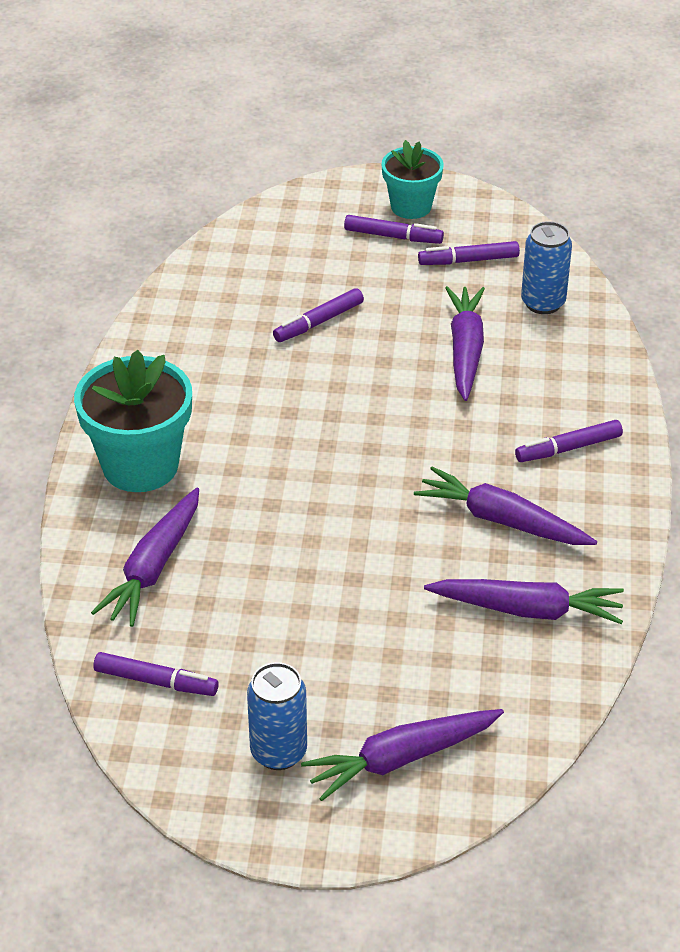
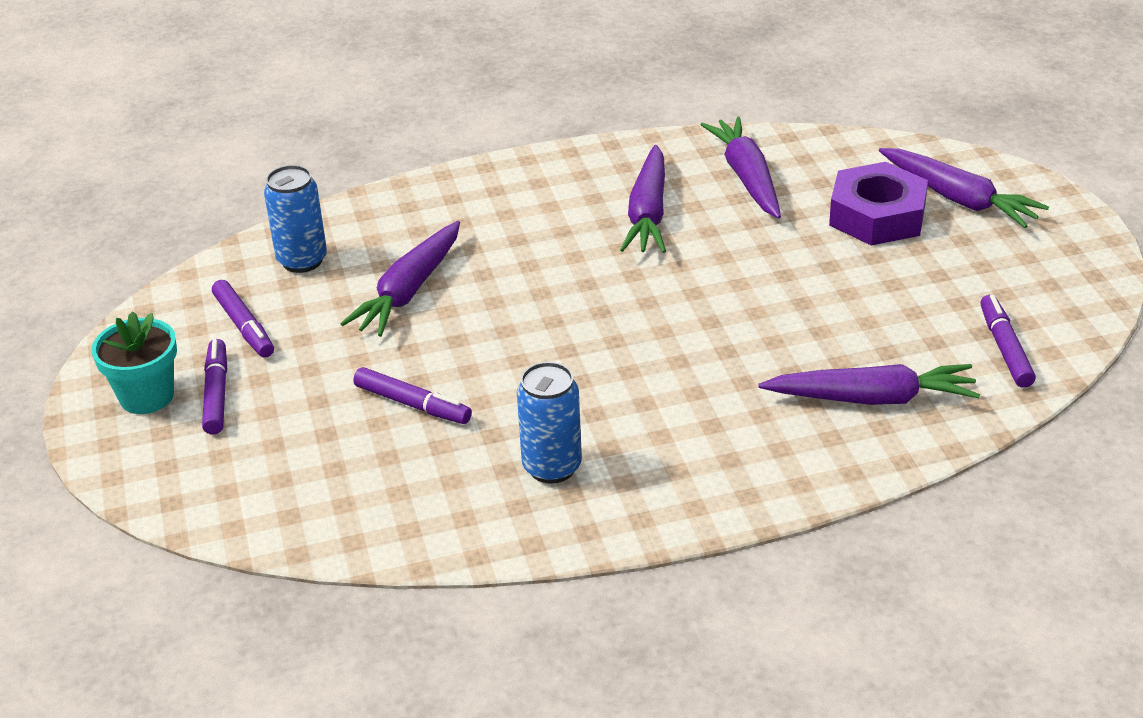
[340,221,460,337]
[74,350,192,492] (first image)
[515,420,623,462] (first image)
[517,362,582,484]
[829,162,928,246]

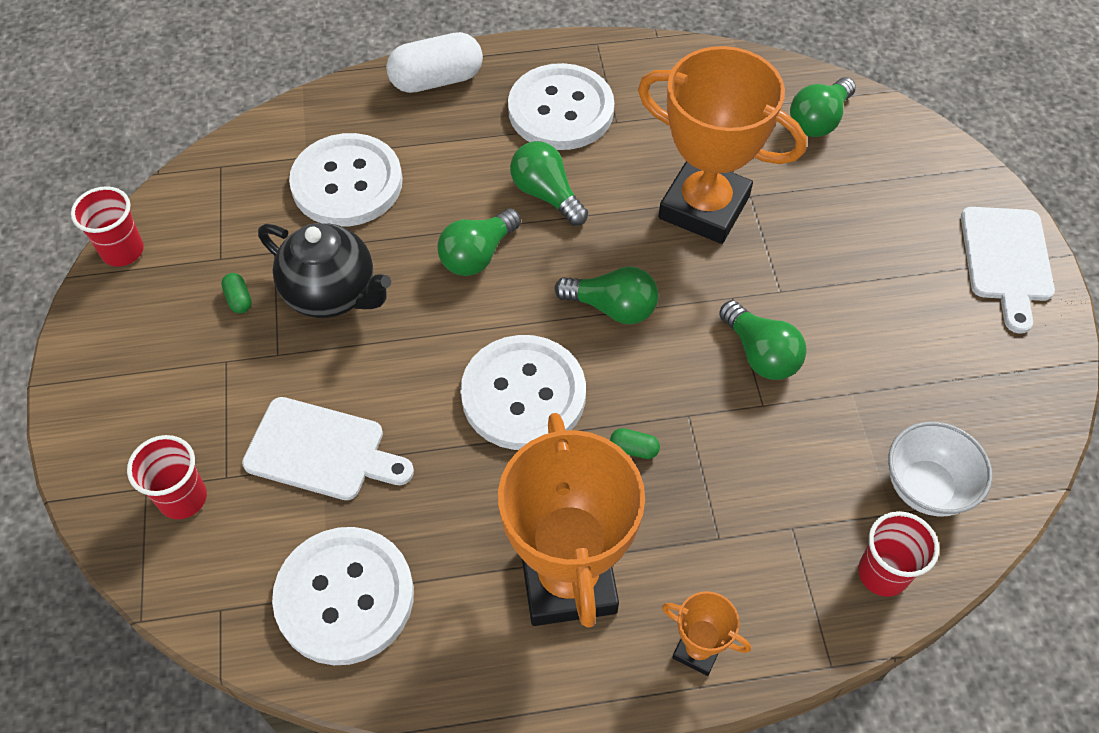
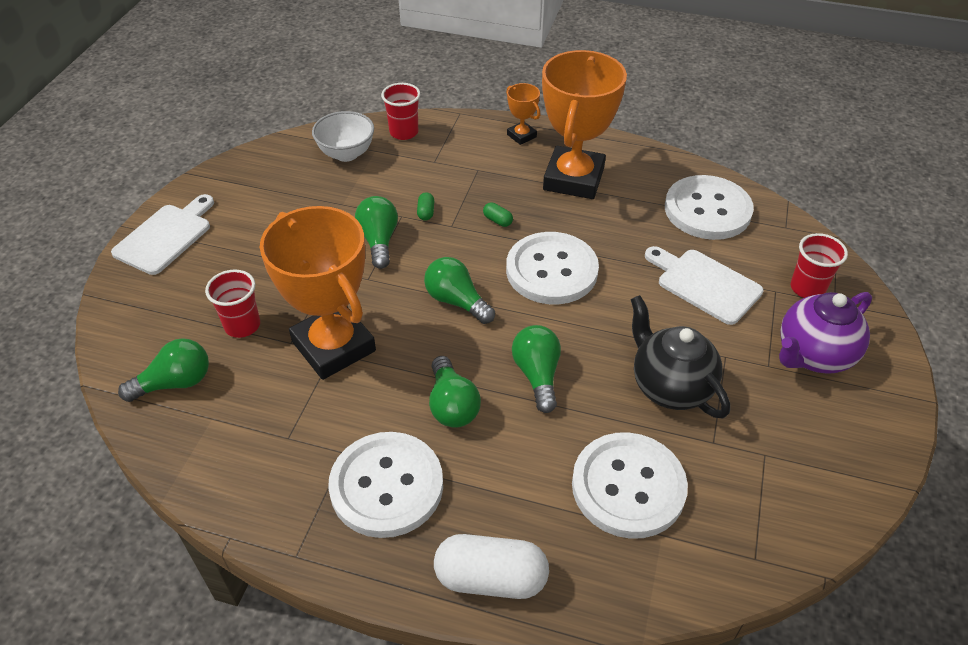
[205,270,260,338]
[512,325,561,413]
[417,192,434,221]
[779,292,872,374]

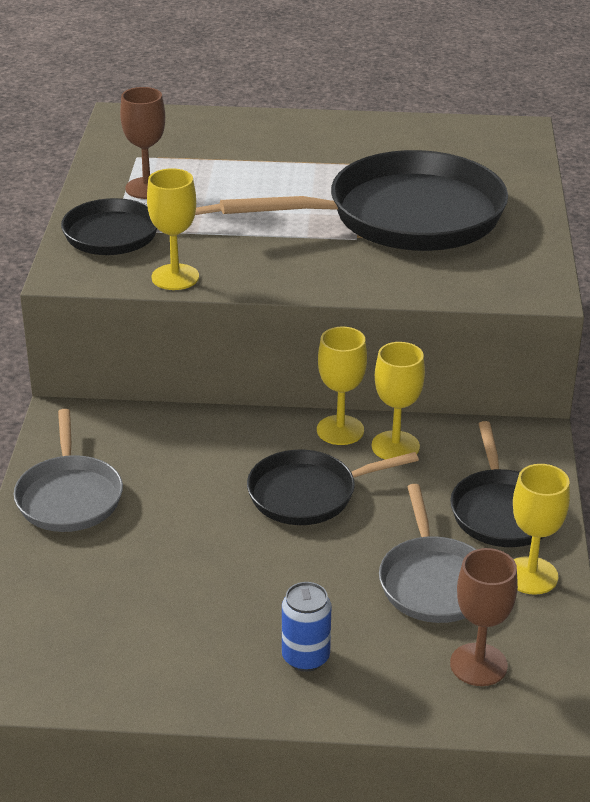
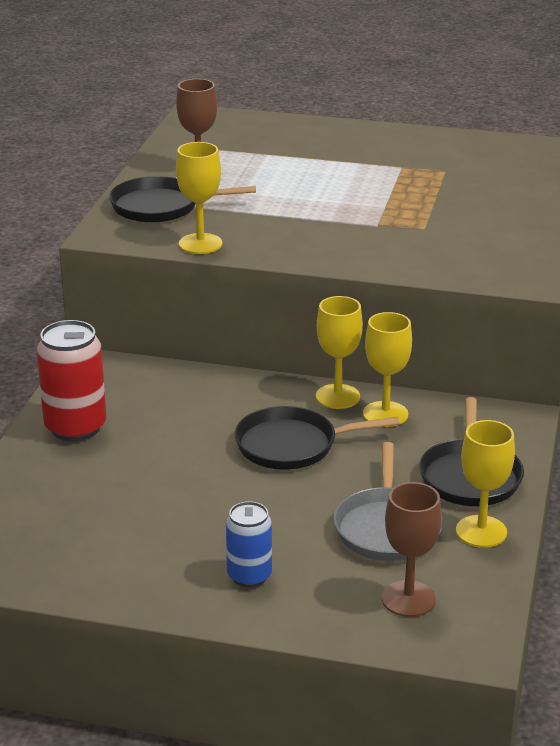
[220,150,508,251] (first image)
[37,320,106,441]

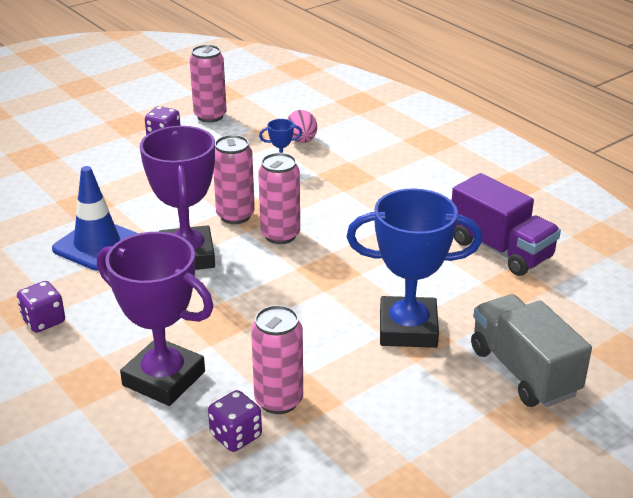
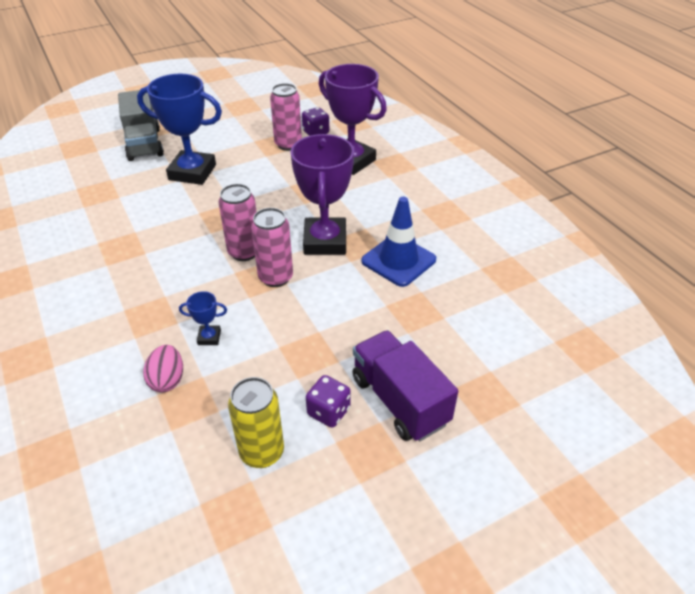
[228,377,284,468]
[352,330,458,441]
[17,281,65,333] (first image)

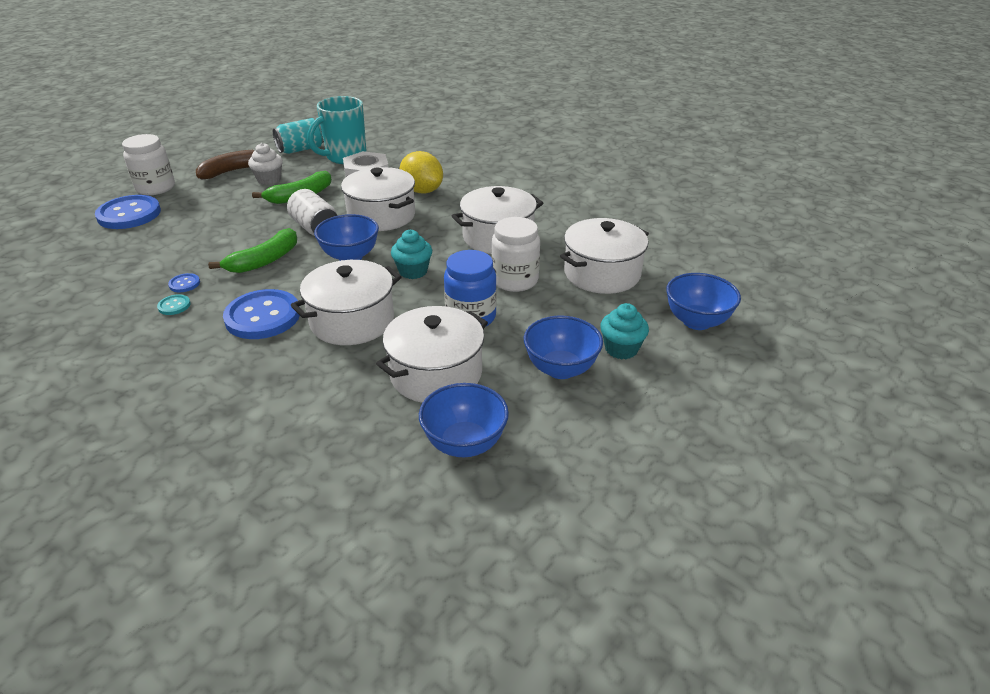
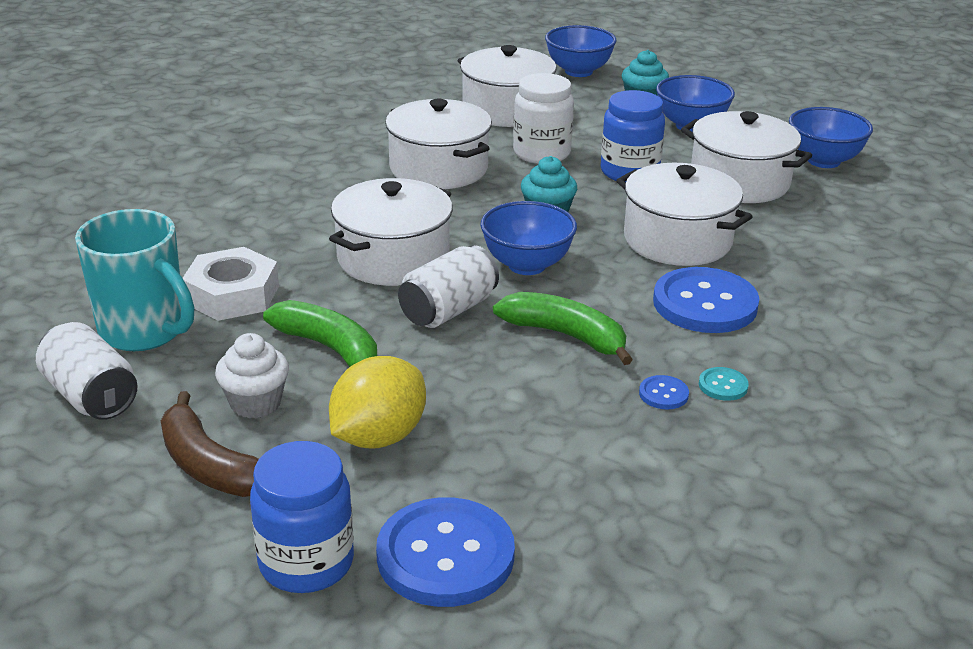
[36,322,137,420]
[250,441,354,593]
[329,356,426,449]

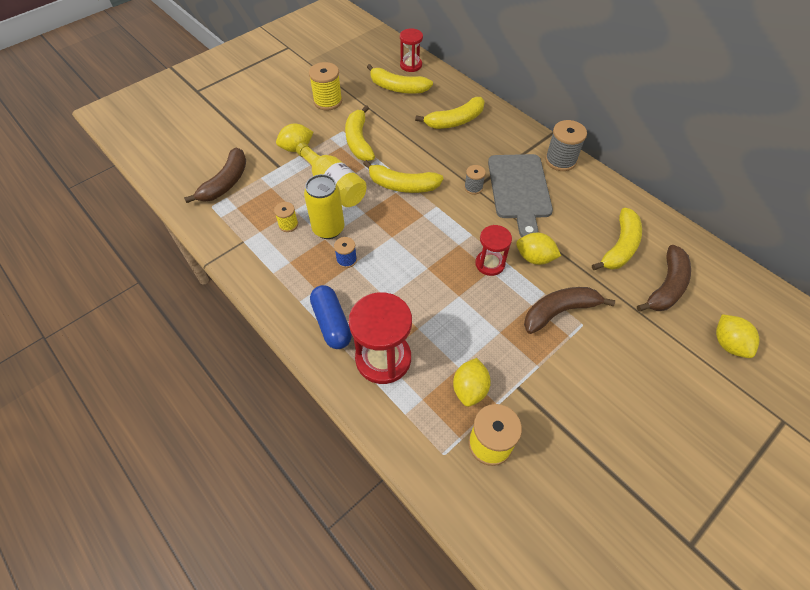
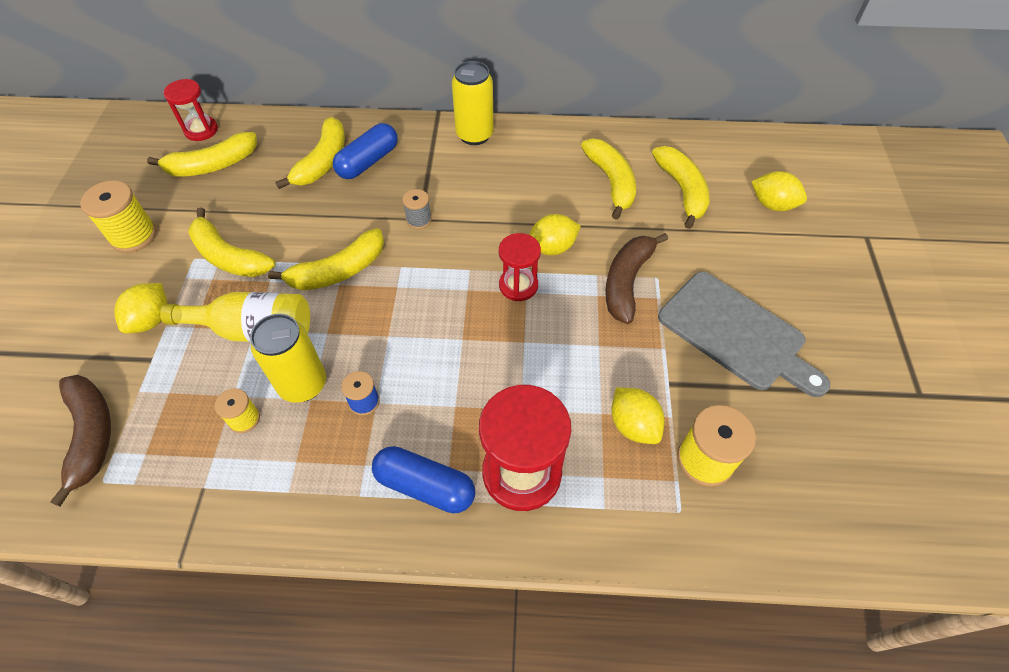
[452,61,494,145]
[658,272,830,397]
[652,146,710,229]
[333,123,398,179]

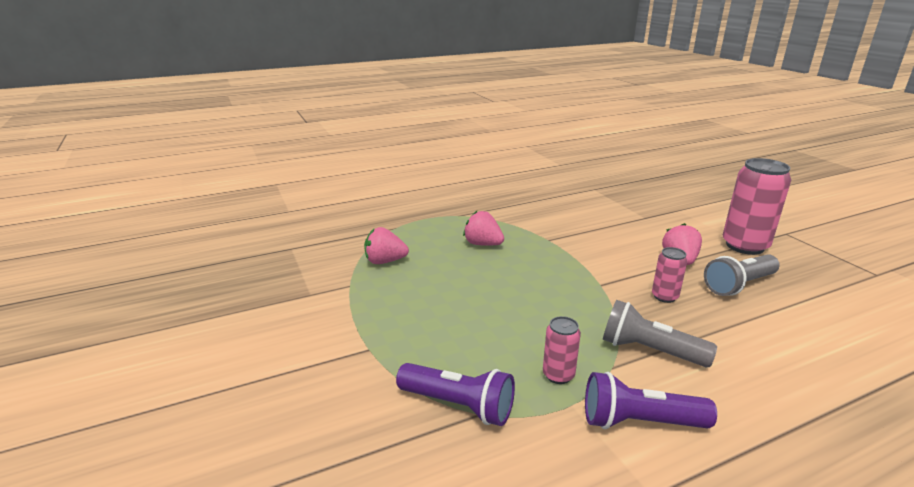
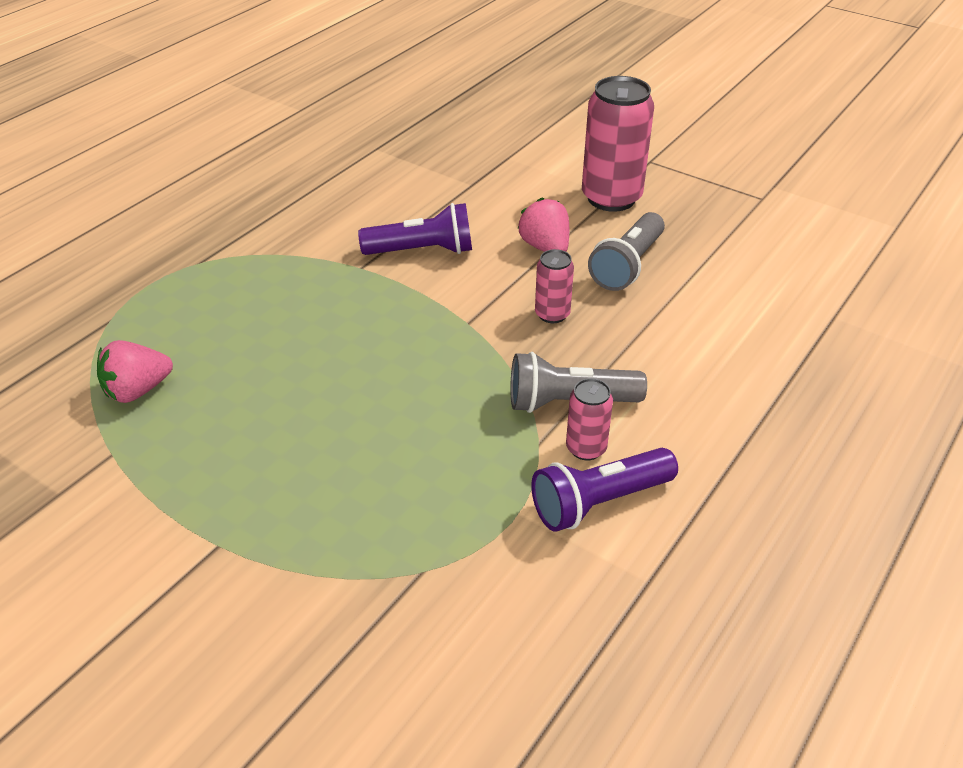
[463,211,504,246] (first image)
[566,378,613,460]
[358,203,472,255]

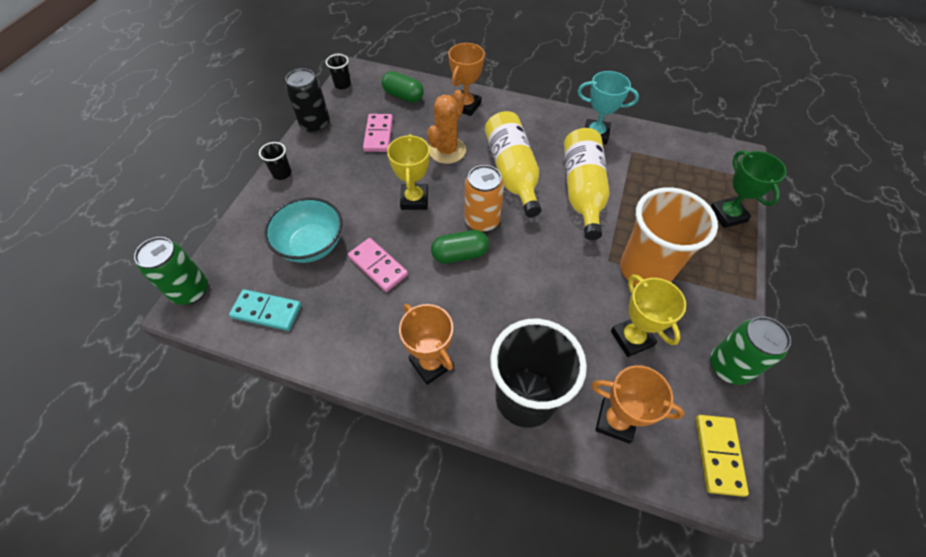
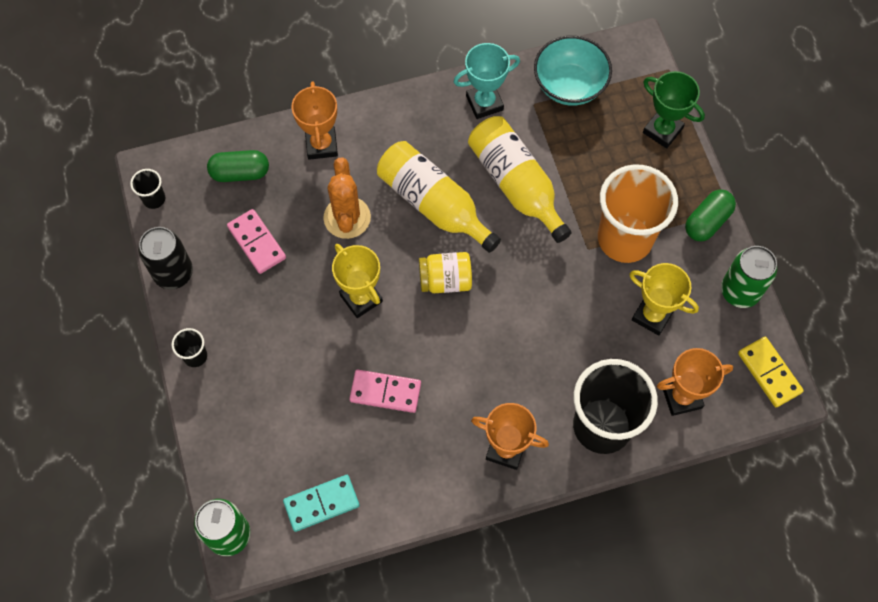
[419,252,472,293]
[534,36,612,106]
[685,189,736,241]

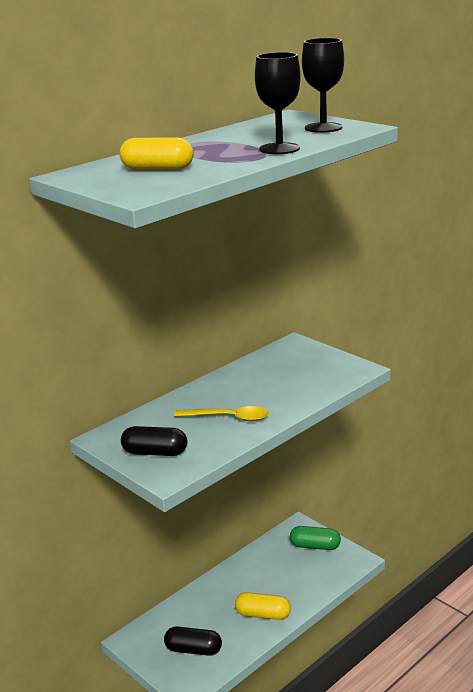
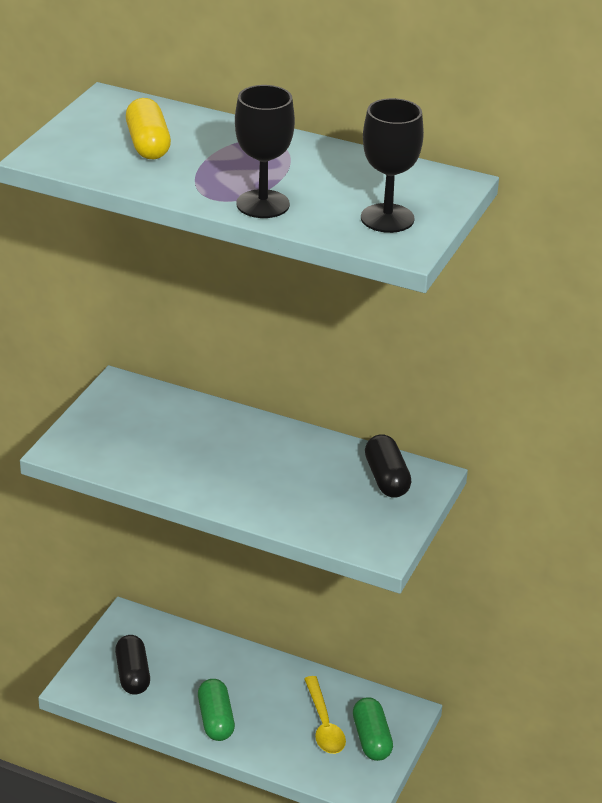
[304,676,346,754]
[365,434,411,498]
[198,679,235,741]

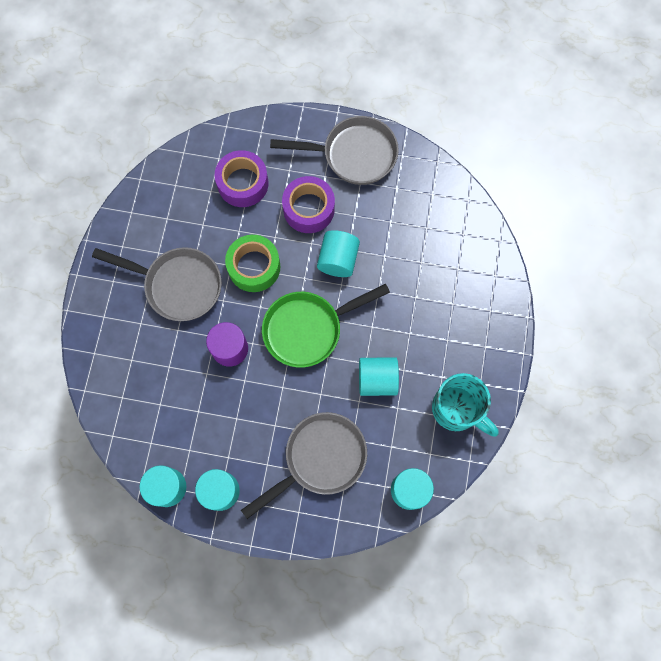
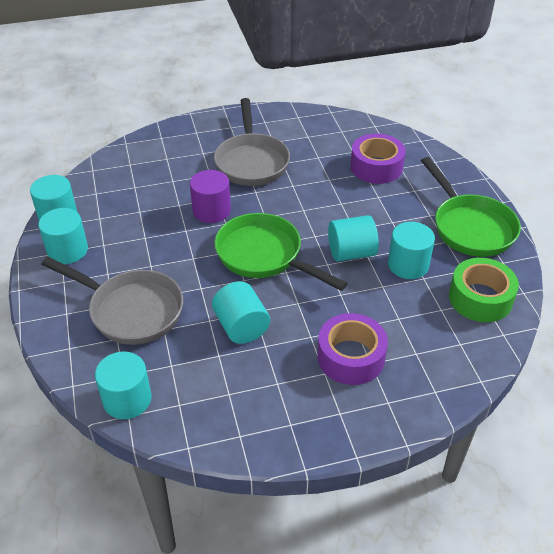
[421,157,521,257]
[317,313,388,385]
[449,258,519,322]
[432,373,499,437] (first image)
[388,222,435,279]

